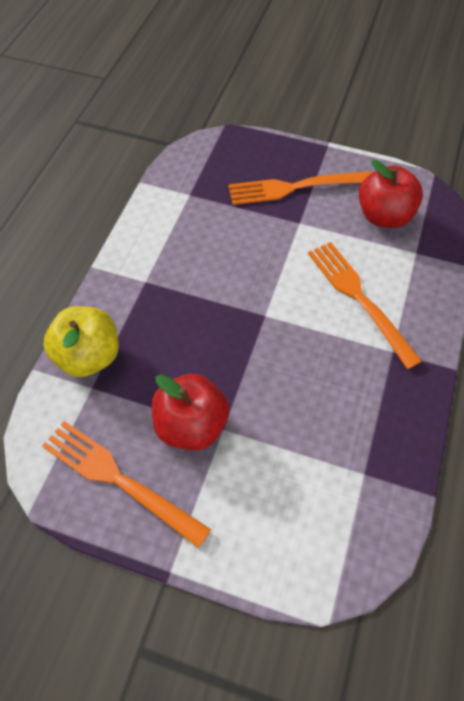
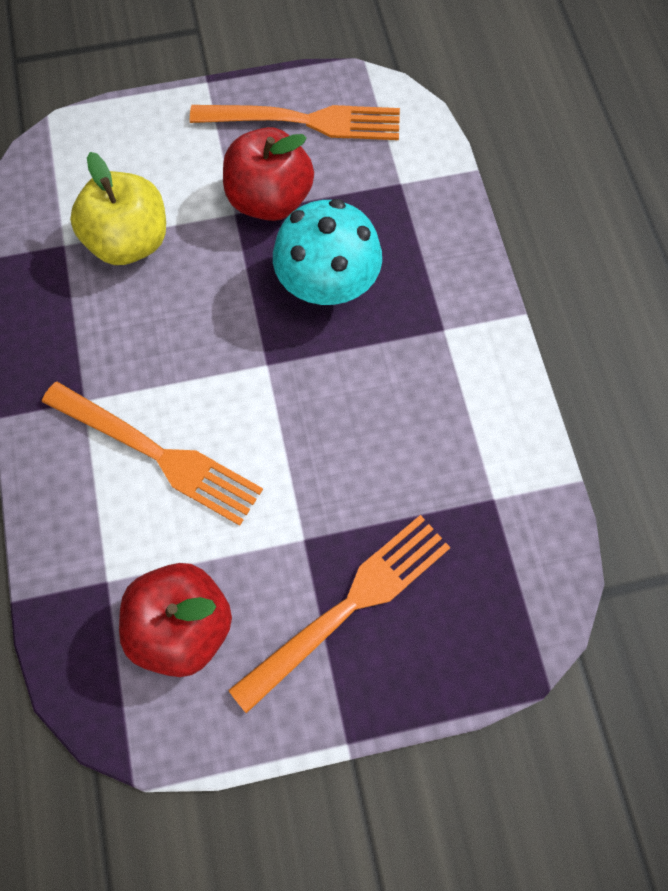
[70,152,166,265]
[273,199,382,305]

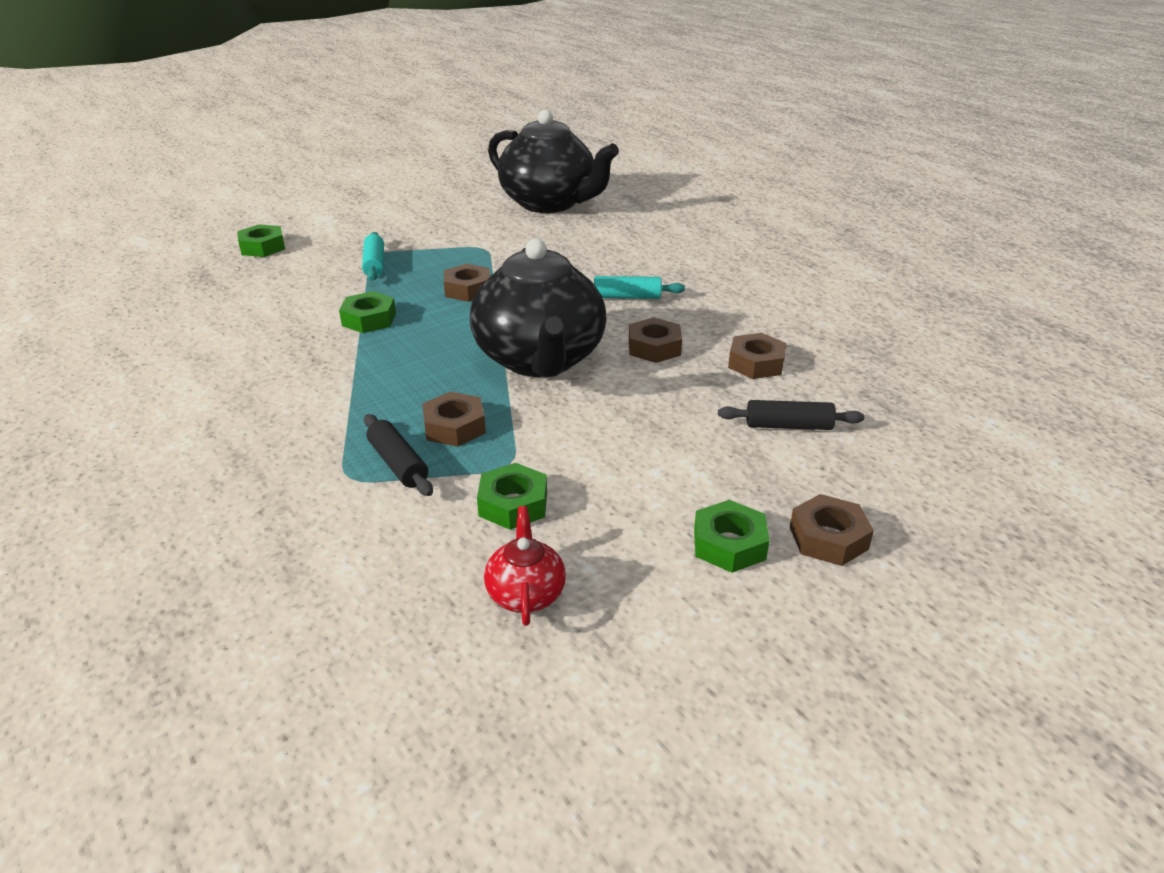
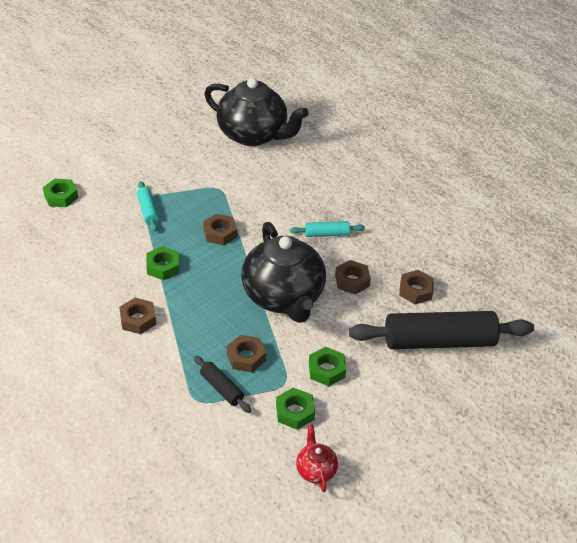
[349,311,534,349]
[119,298,156,334]
[309,347,346,386]

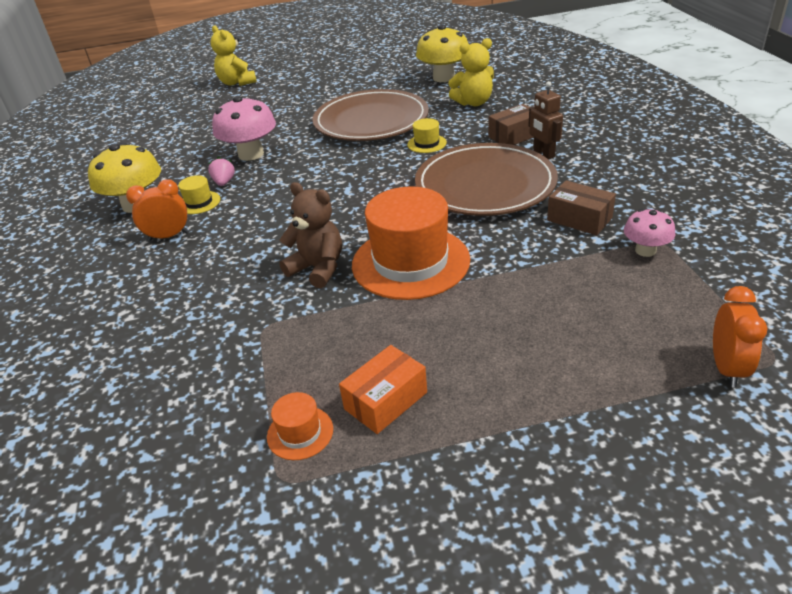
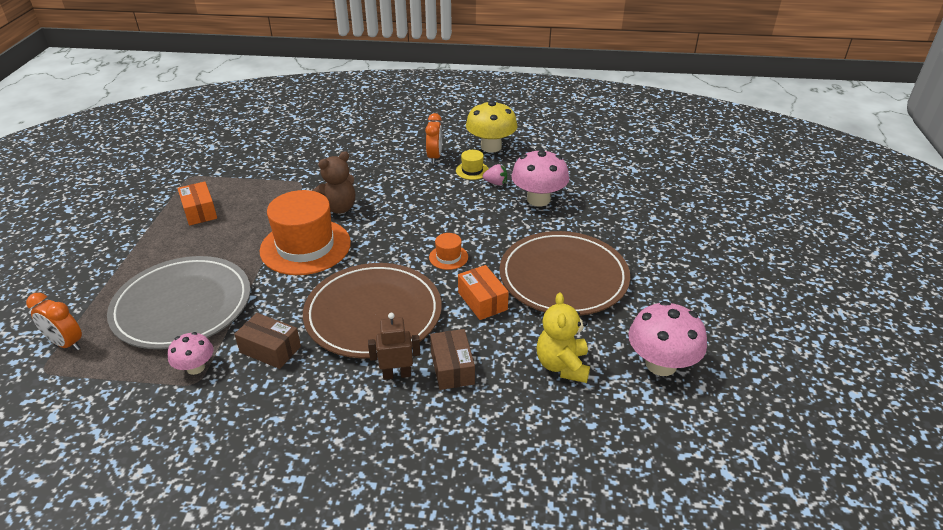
[629,301,707,376]
[210,25,257,86] (first image)
[458,265,509,320]
[234,313,301,369]
[429,233,468,270]
[107,256,250,349]

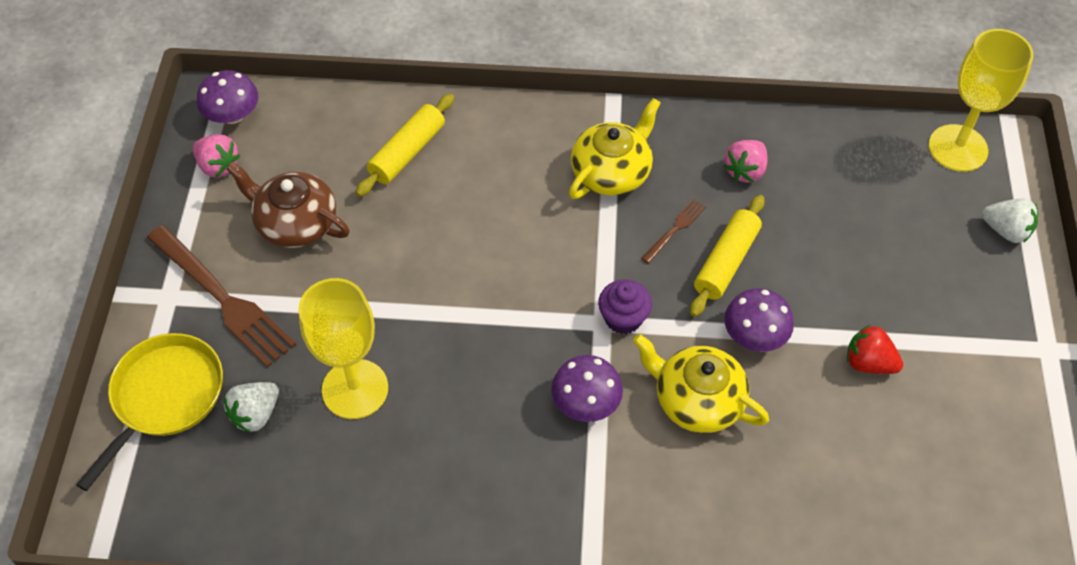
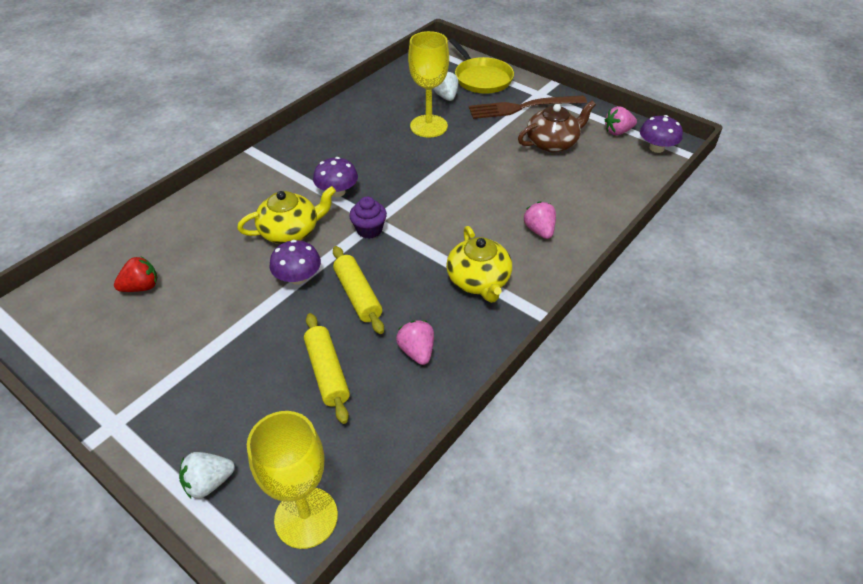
[304,313,350,424]
[641,199,706,264] (first image)
[114,256,157,292]
[524,201,556,239]

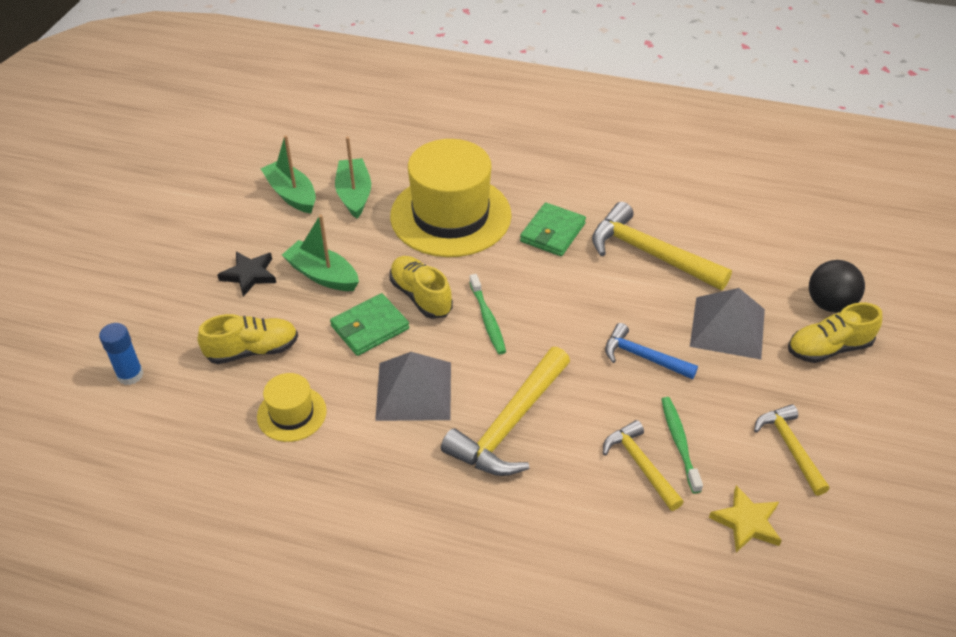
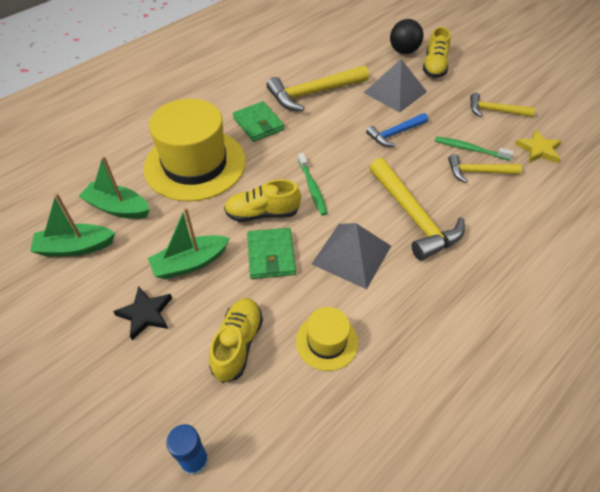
[298,153,328,216]

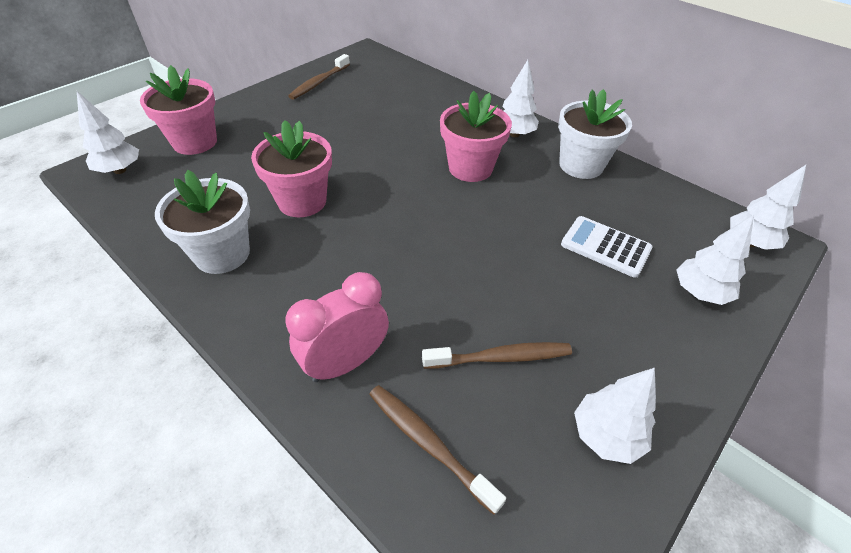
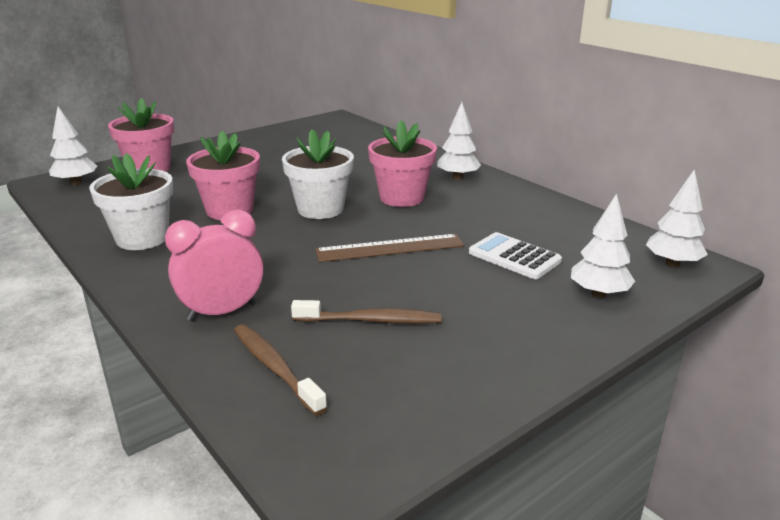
[288,54,350,100] (first image)
[282,129,354,219]
[574,368,656,464] (first image)
[315,234,464,262]

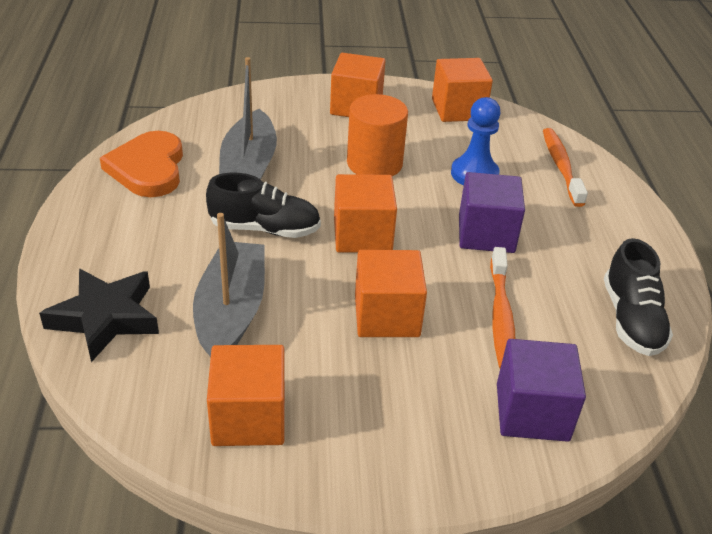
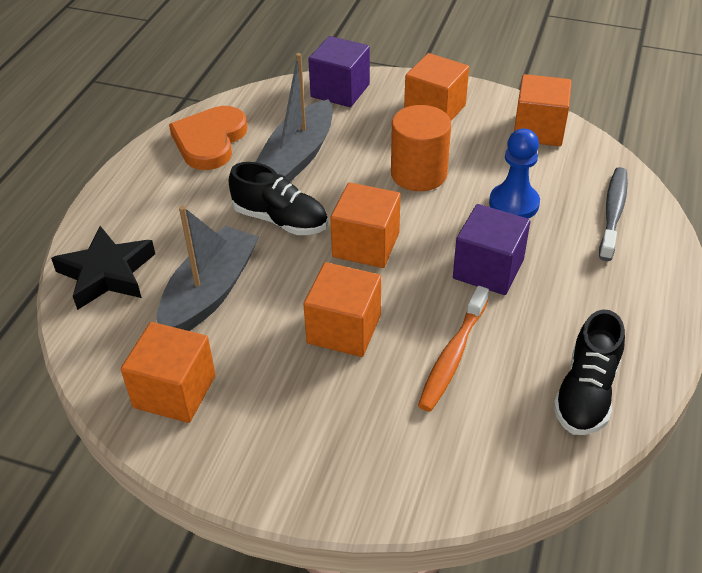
[599,167,628,261]
[308,36,370,107]

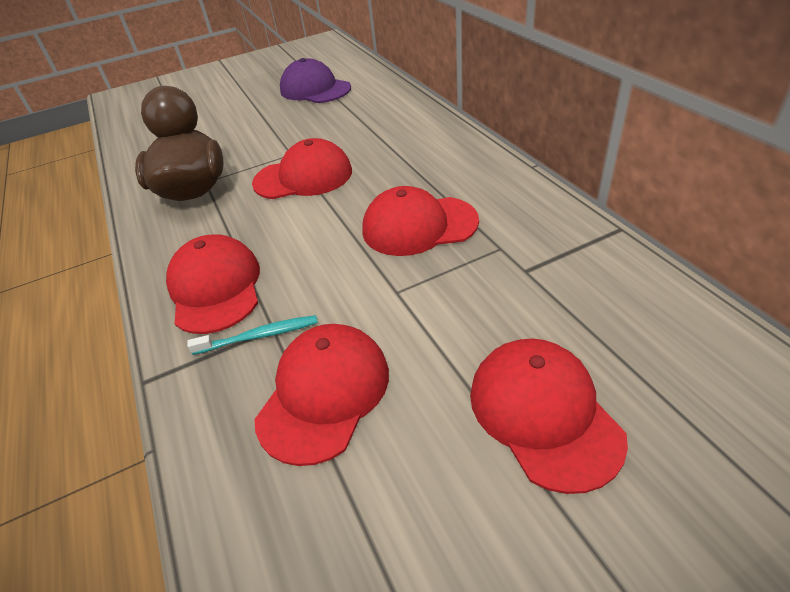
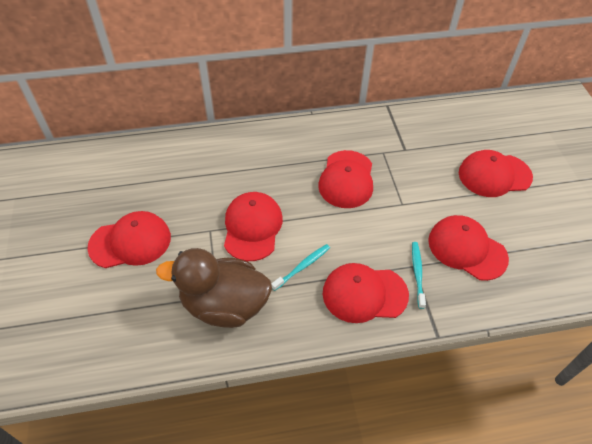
[280,58,351,103] (first image)
[87,211,171,268]
[271,244,330,291]

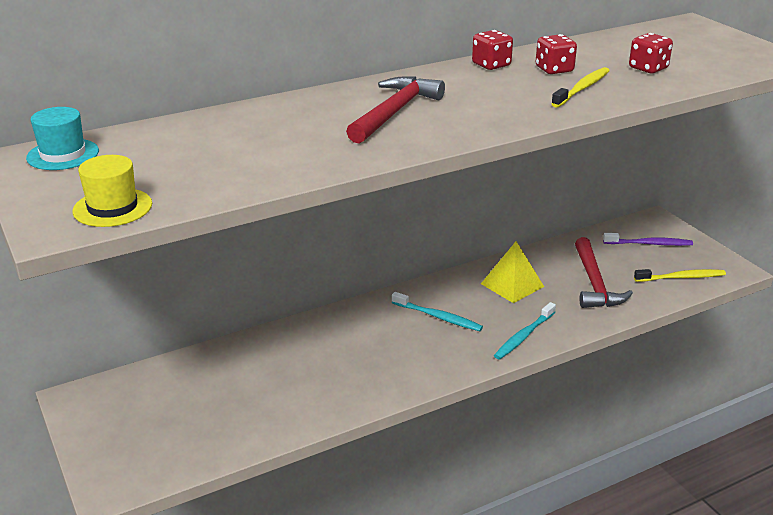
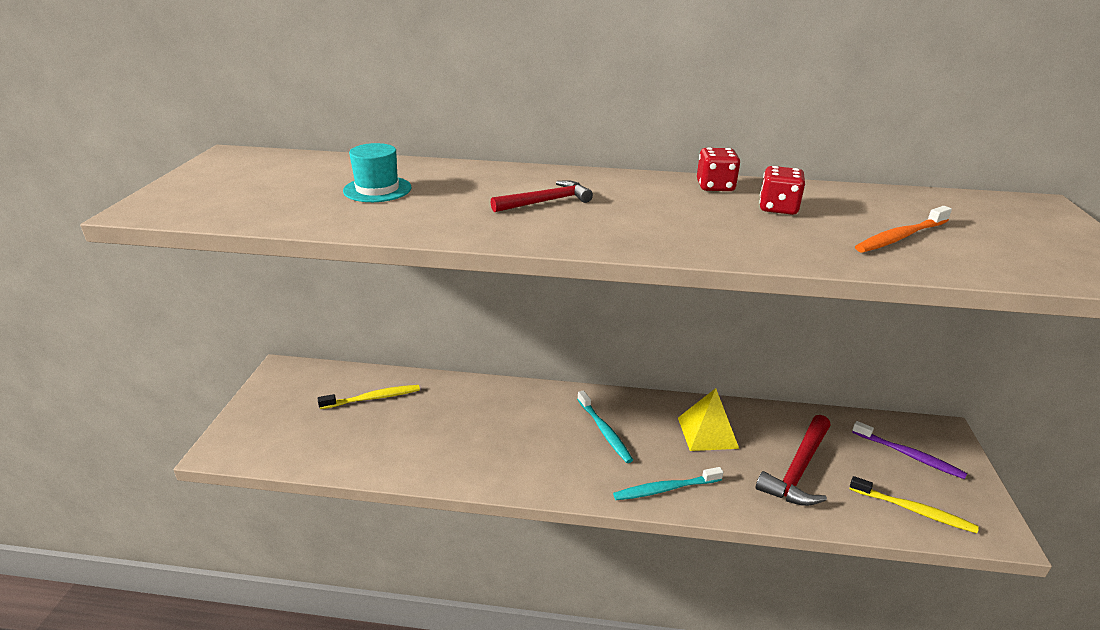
[855,206,952,252]
[318,385,420,409]
[491,180,593,212]
[343,143,411,202]
[72,155,152,227] (first image)

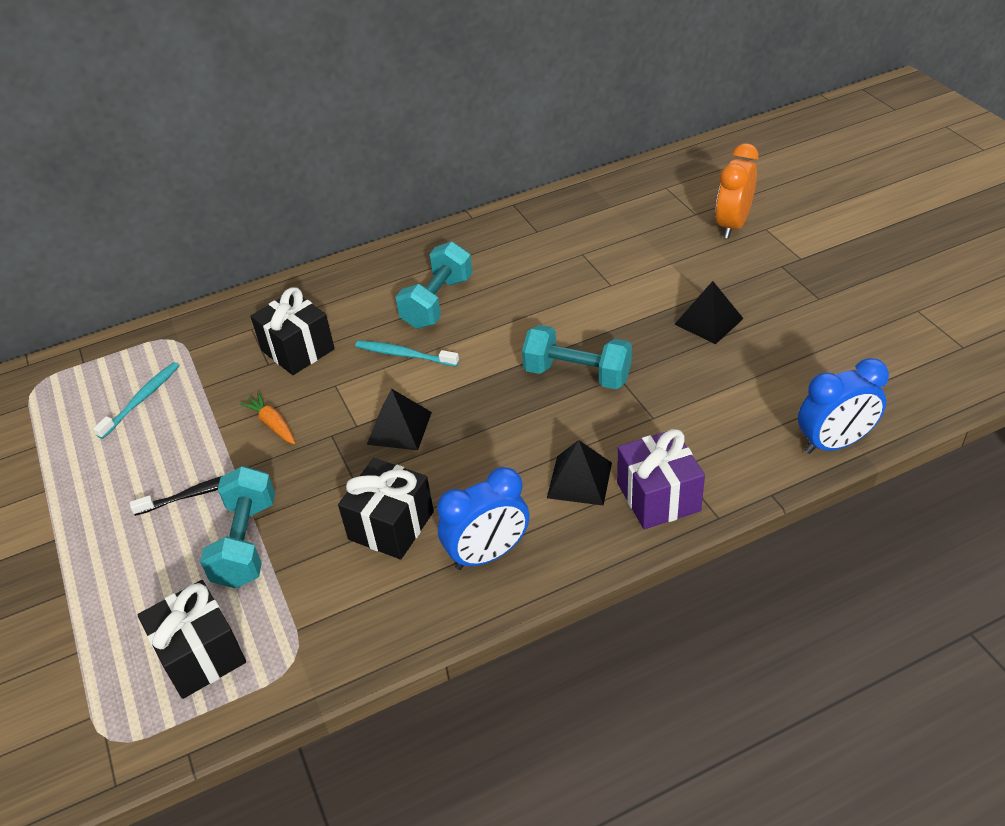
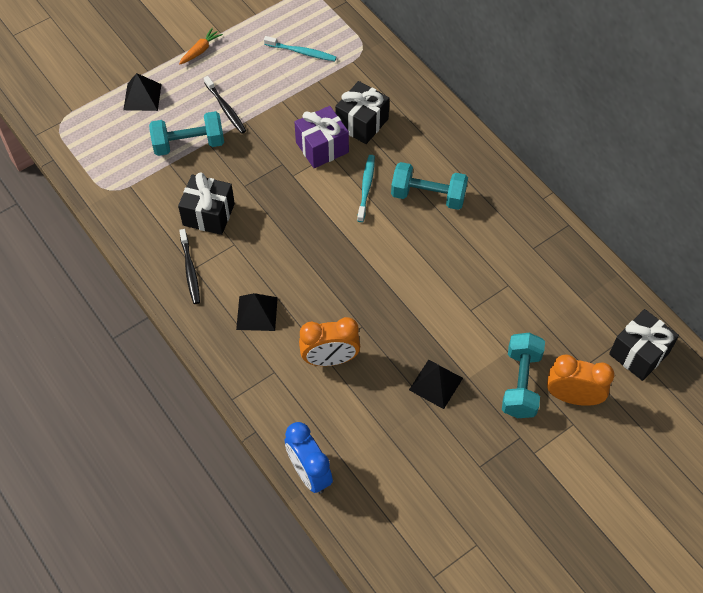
[502,333,545,418]
[123,73,161,111]
[179,28,223,65]
[294,106,349,168]
[179,229,200,304]
[609,309,679,381]
[299,317,360,366]

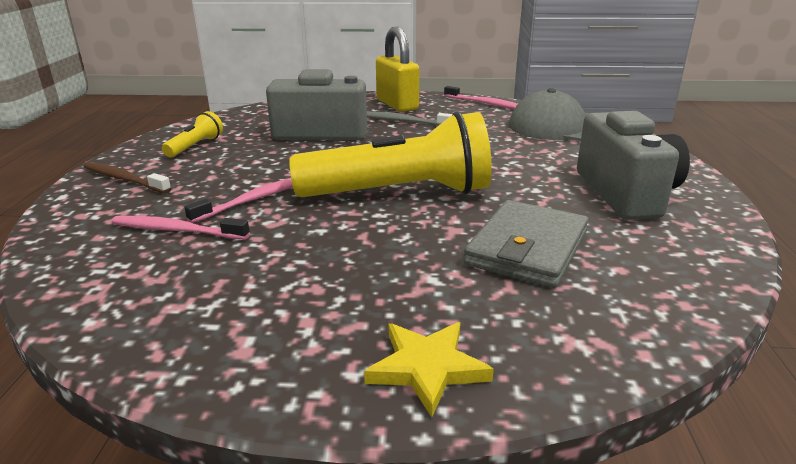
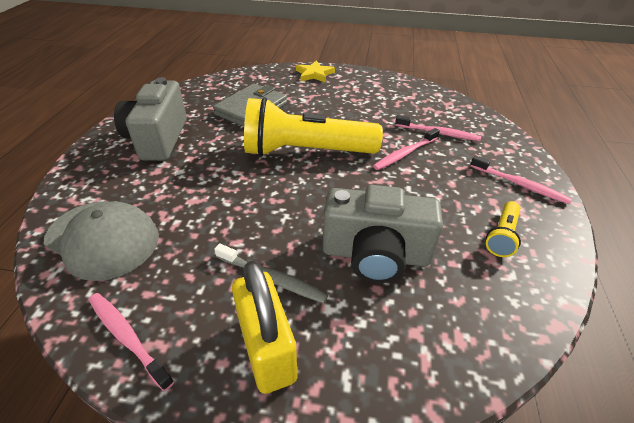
[470,155,572,204]

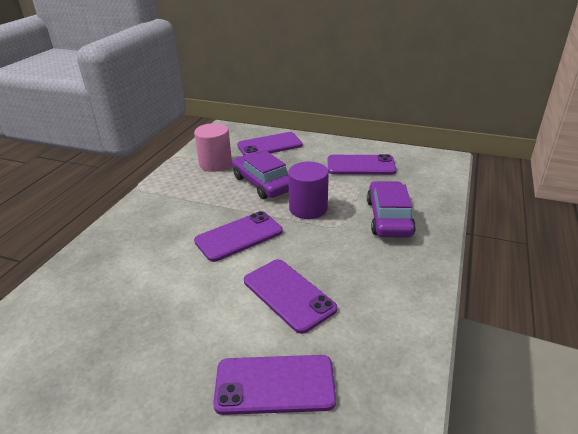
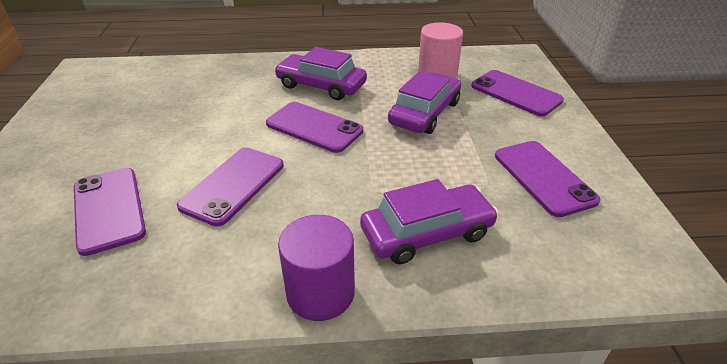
[278,215,355,321]
[274,47,367,100]

